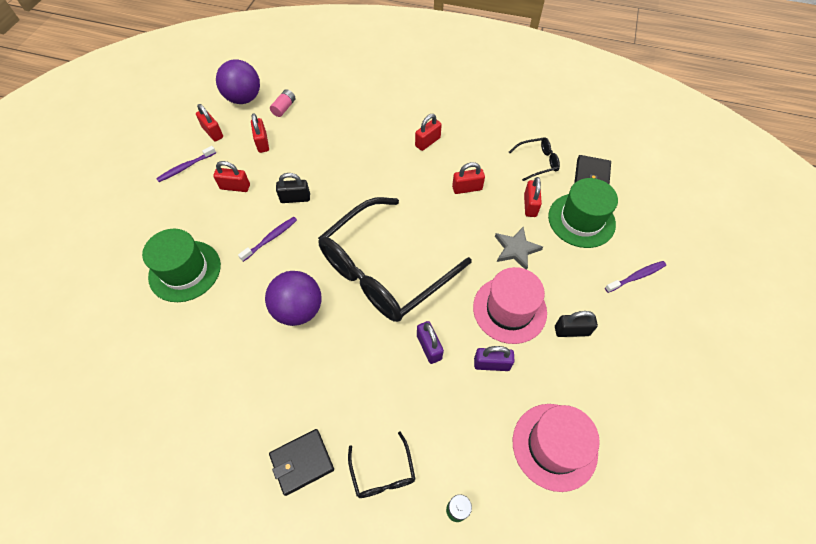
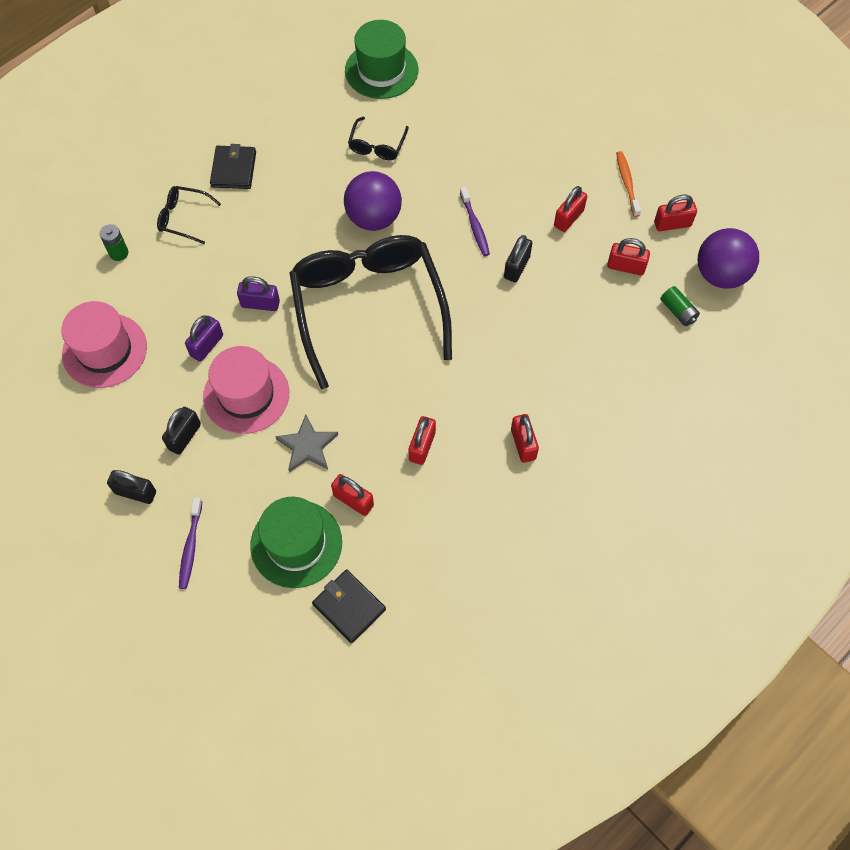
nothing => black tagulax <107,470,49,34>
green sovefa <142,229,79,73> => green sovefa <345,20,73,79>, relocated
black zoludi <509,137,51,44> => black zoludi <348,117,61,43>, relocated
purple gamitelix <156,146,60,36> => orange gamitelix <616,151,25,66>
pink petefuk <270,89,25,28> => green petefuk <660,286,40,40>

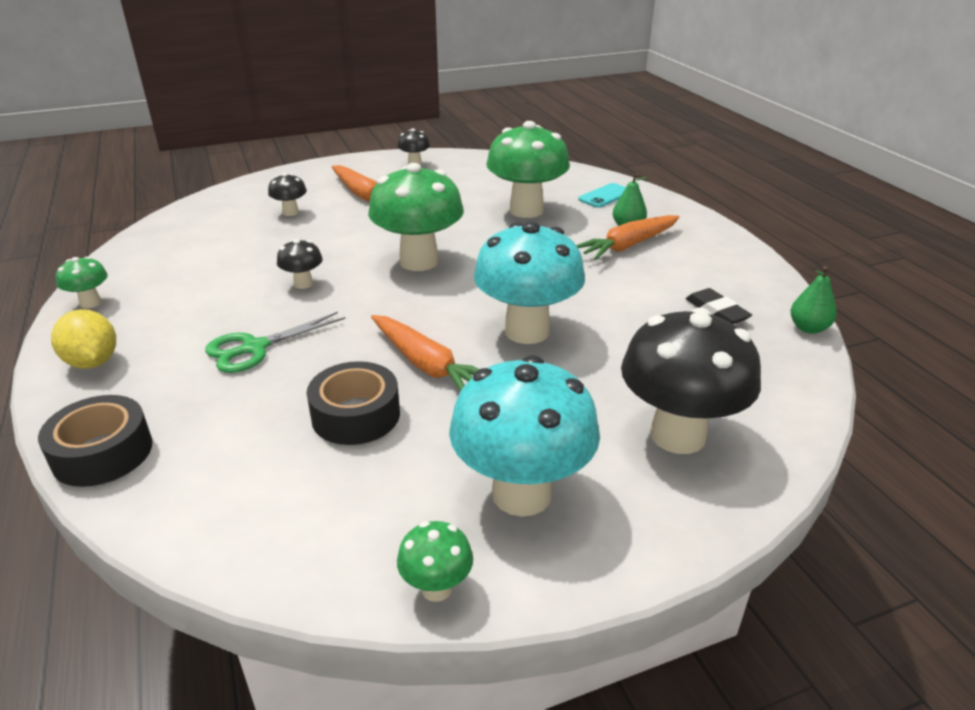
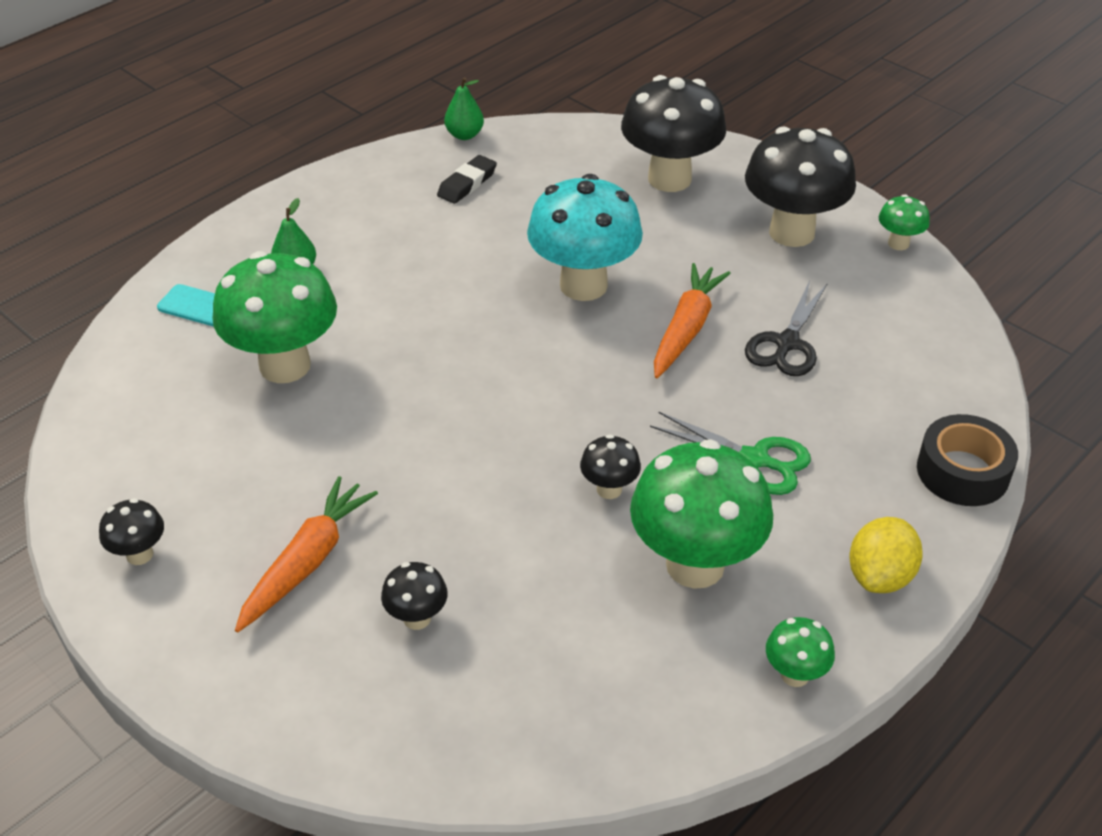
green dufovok <368,163,96,108> => green dufovok <630,439,143,150>, relocated
turquoise dufovok <449,355,151,162> => black dufovok <745,127,111,120>
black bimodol <307,361,93,84> => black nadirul <745,281,83,95>
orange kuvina <576,215,103,45> => nothing

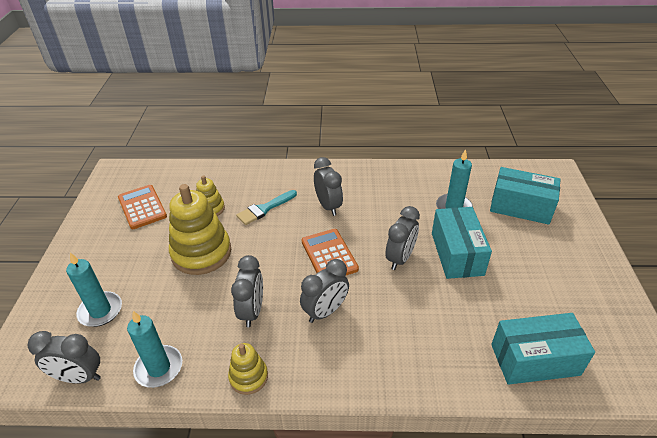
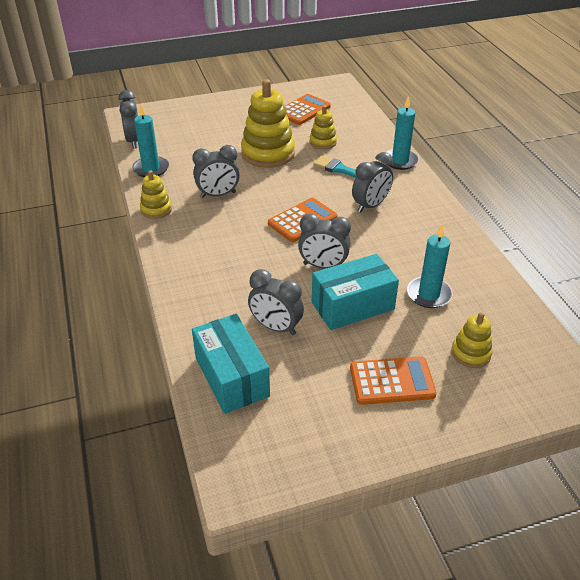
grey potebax <300,259,49,64> => grey potebax <248,269,56,66>, relocated
nothing => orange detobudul <350,356,86,49>
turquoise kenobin <66,253,56,74> => turquoise kenobin <386,96,33,74>, relocated
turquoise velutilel <490,167,71,58> => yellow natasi <451,312,41,56>

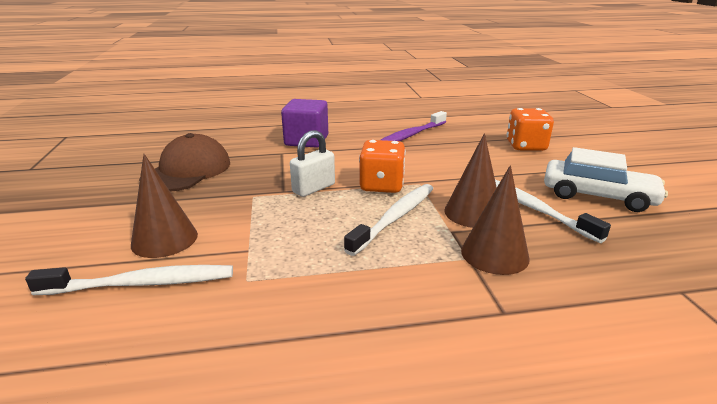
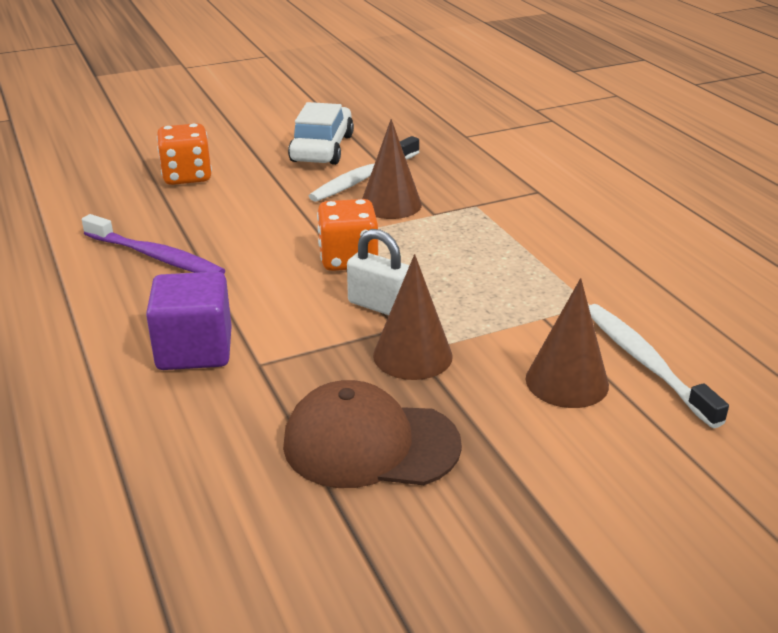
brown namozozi <461,165,69,110> => brown namozozi <373,254,80,126>, relocated
white gamitelix <344,184,90,72> => nothing

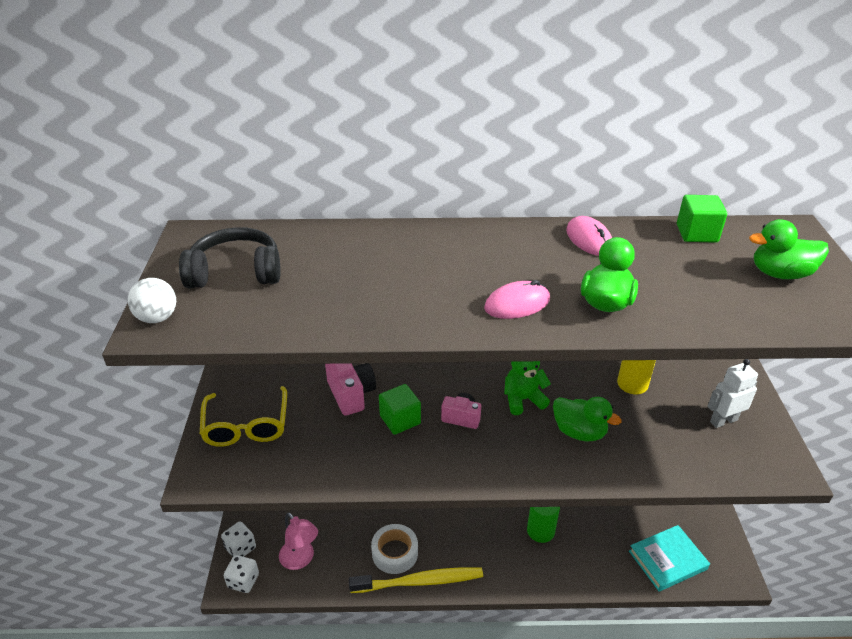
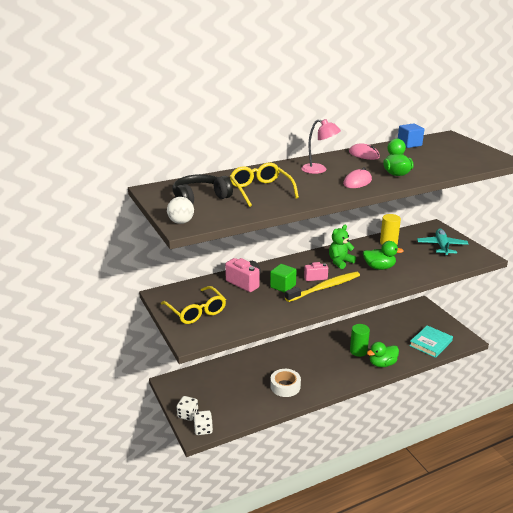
nothing => yellow zoludi <229,163,70,44>
yellow gamitelix <349,567,134,26> => yellow gamitelix <285,272,75,30>, relocated
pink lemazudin <279,512,39,58> => pink lemazudin <301,119,40,55>, relocated
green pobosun <749,219,80,60> => green pobosun <367,342,32,25>, relocated
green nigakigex <677,195,50,48> => blue nigakigex <398,124,26,24>
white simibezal <708,359,50,69> => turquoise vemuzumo <417,229,51,27>

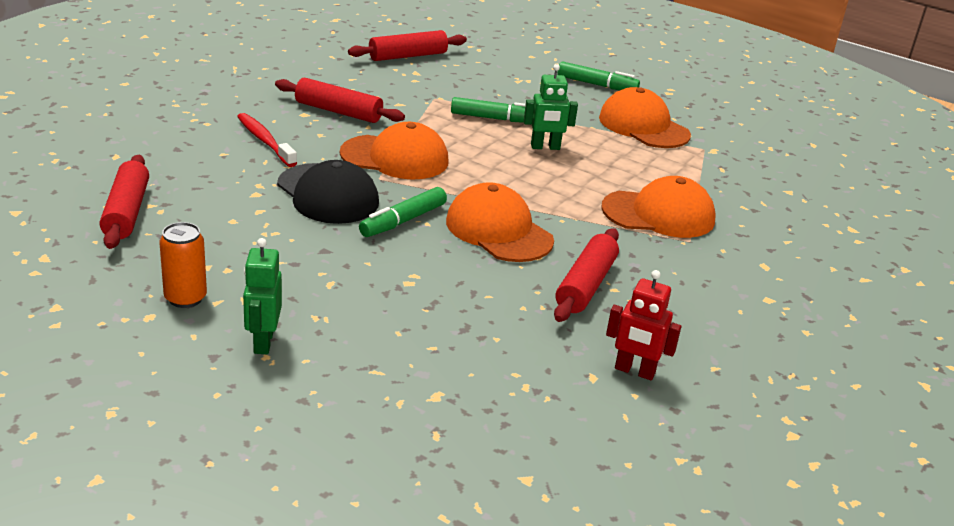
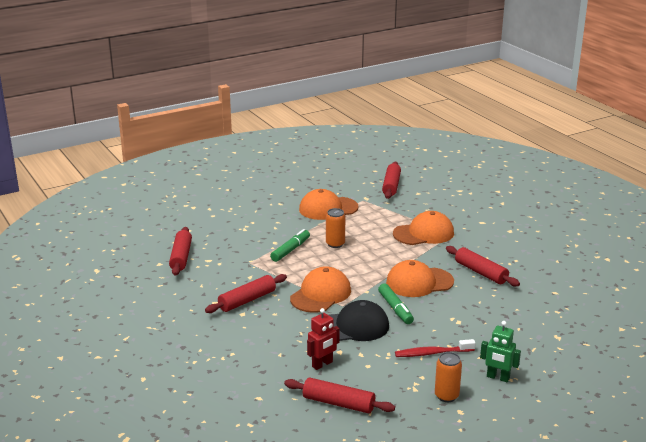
red simibezal <606,270,75,110> => red simibezal <307,308,33,62>, relocated
green simibezal <524,64,54,86> => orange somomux <326,208,19,40>
nothing => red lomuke <382,162,19,37>
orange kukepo <601,176,115,62> => orange kukepo <393,211,61,34>, 45 degrees clockwise
red gamitelix <237,113,60,54> => red gamitelix <395,339,81,18>, relocated
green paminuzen <557,61,83,29> => nothing

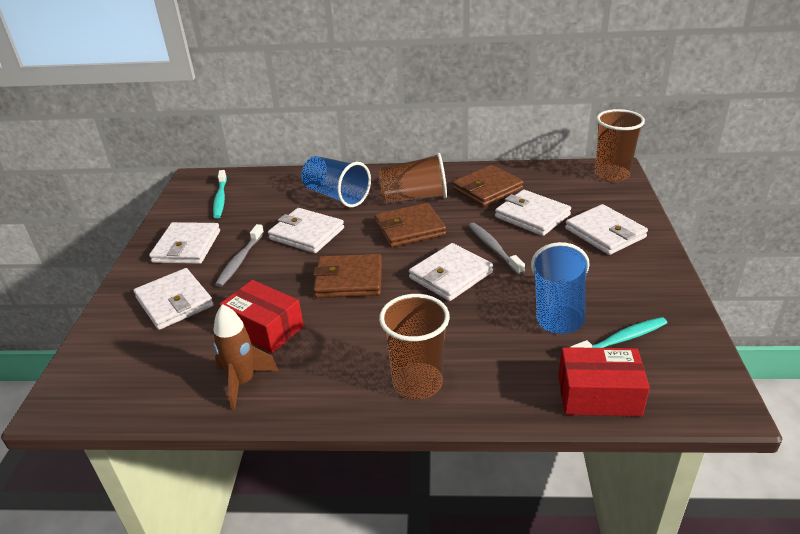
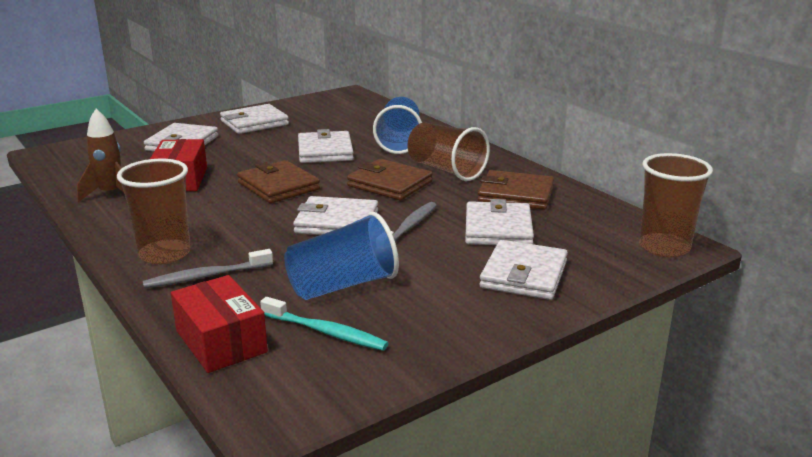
grey gamitelix <215,224,49,63> => grey gamitelix <143,249,130,40>, relocated
turquoise gamitelix <213,170,14,49> => nothing

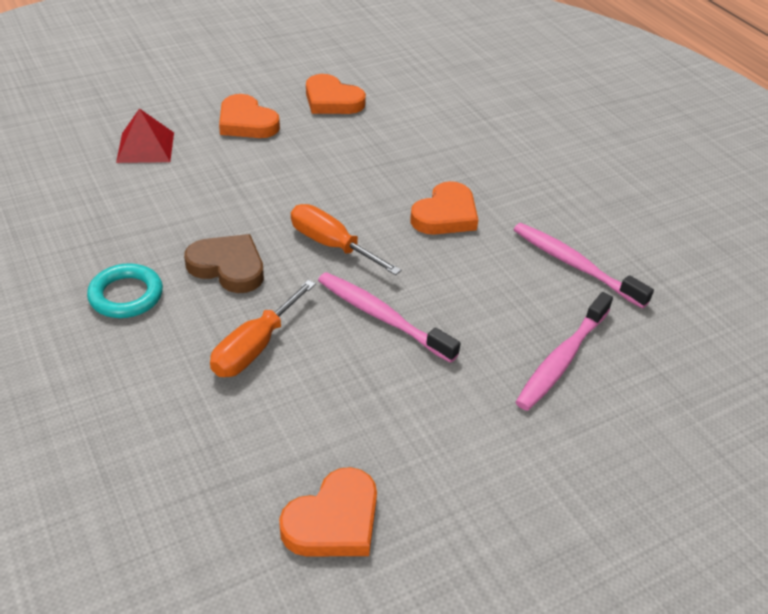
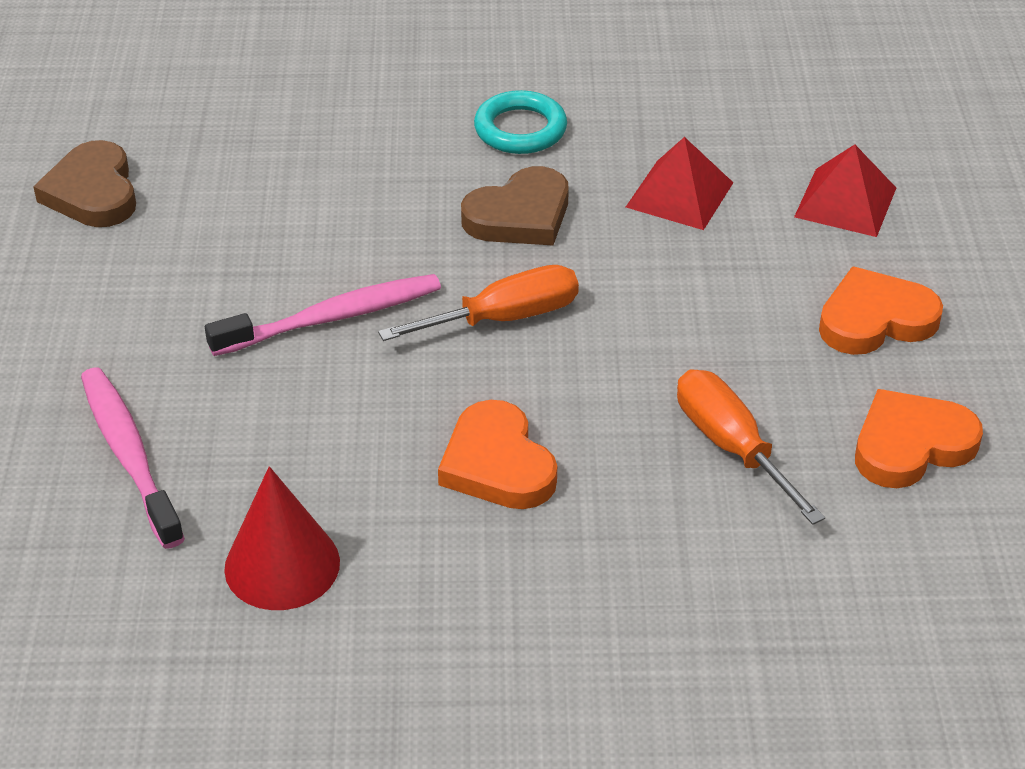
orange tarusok <279,467,98,89> => brown tarusok <33,140,103,87>
pink gamitelix <513,223,141,85> => red namozozi <224,466,116,144>
nothing => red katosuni <626,137,107,93>
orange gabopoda <210,280,106,97> => orange gabopoda <677,369,148,156>, relocated

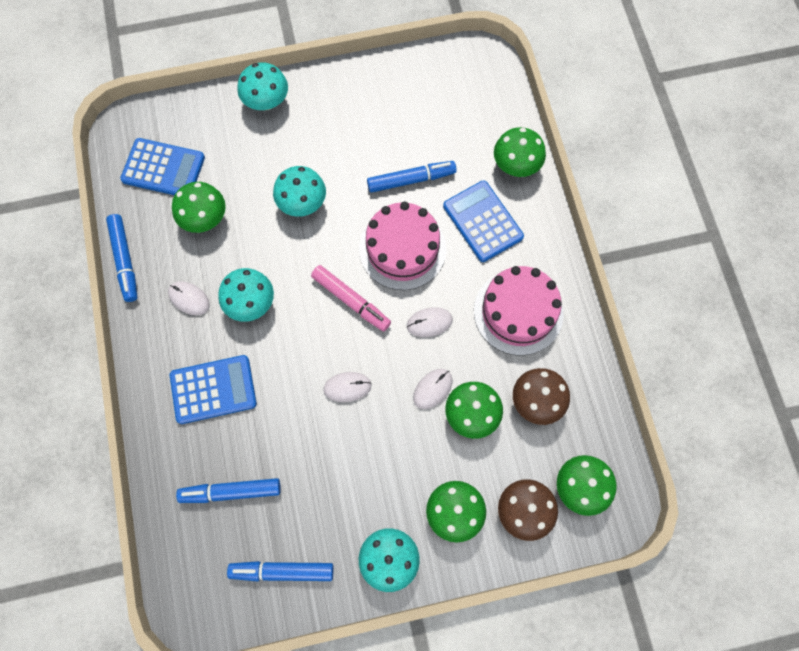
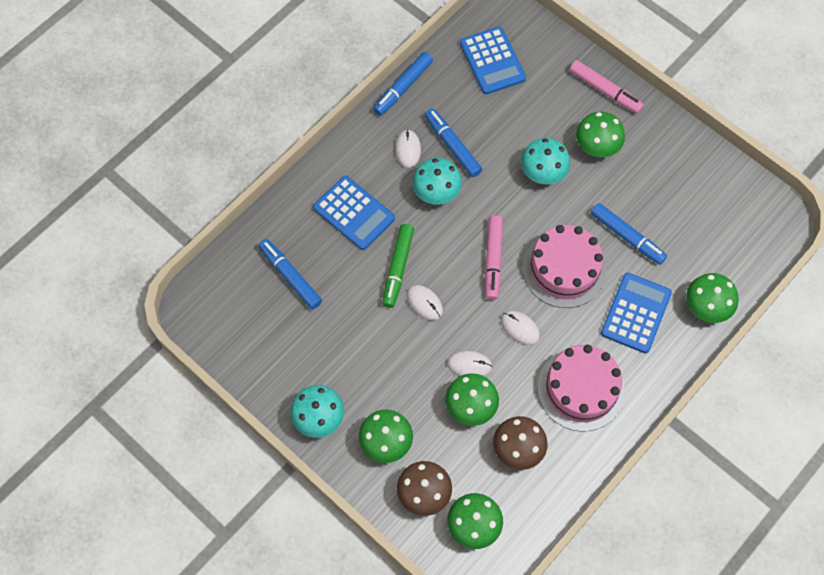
nothing => green paminuzen <382,224,32,84>
blue paminuzen <227,561,106,21> => blue paminuzen <425,108,57,69>, relocated
turquoise dufovok <237,62,51,48> => pink paminuzen <569,60,75,54>
green dufovok <172,182,54,51> => green dufovok <576,112,49,45>, relocated

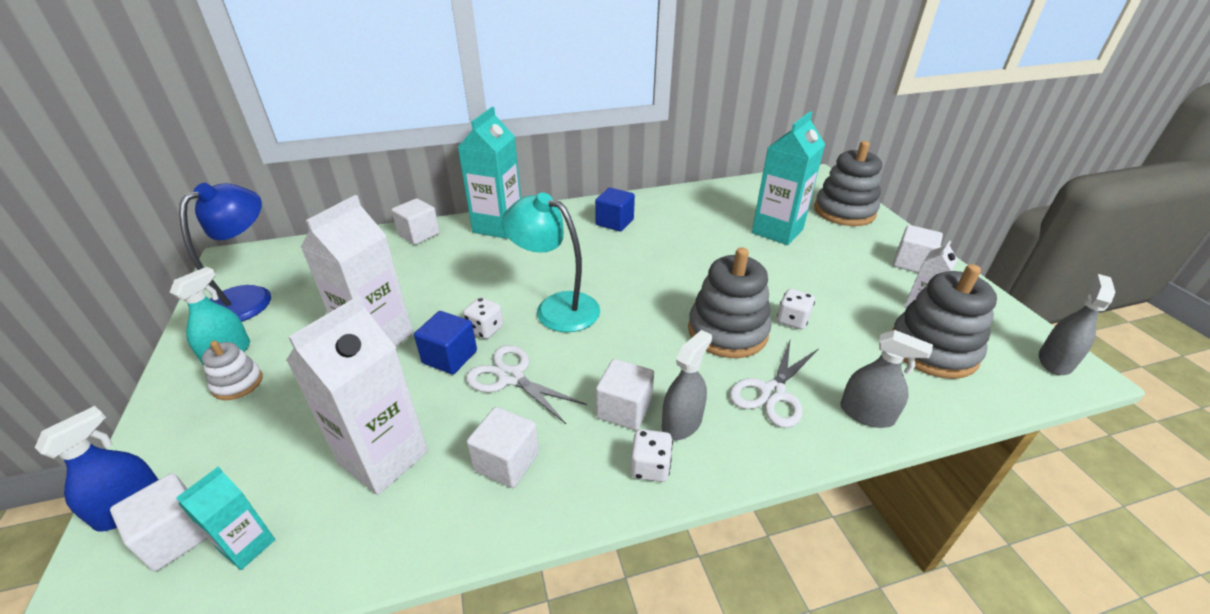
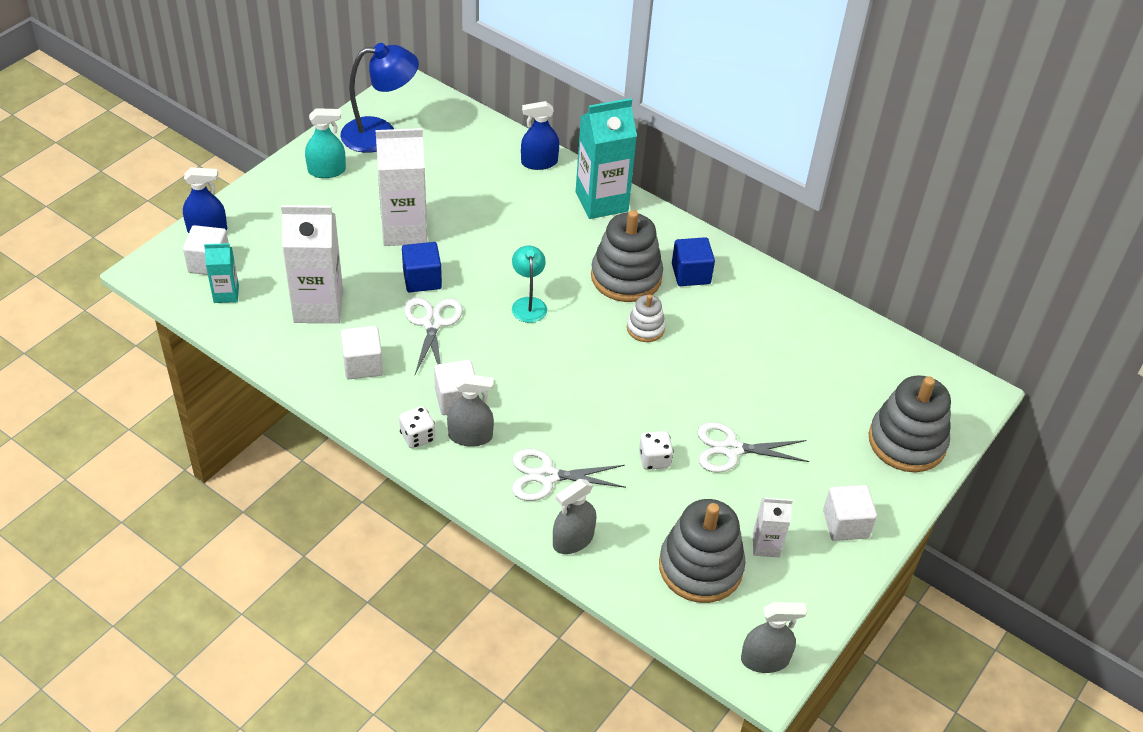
turquoise lemazudin <502,193,98,139> => turquoise lemazudin <512,245,35,78>, x0.58
white nigakigex <392,198,48,47> => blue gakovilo <521,101,38,69>
grey gakovilo <841,330,92,98> => grey gakovilo <553,479,43,75>, 60 degrees clockwise
grey natasi <688,247,83,111> => grey natasi <591,210,72,92>, relocated
white natasi <202,341,61,59> => white natasi <627,294,39,48>, relocated
nothing => white nadirul <697,422,112,51>
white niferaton <463,297,40,42> => nothing
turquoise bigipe <752,111,73,134> => nothing

